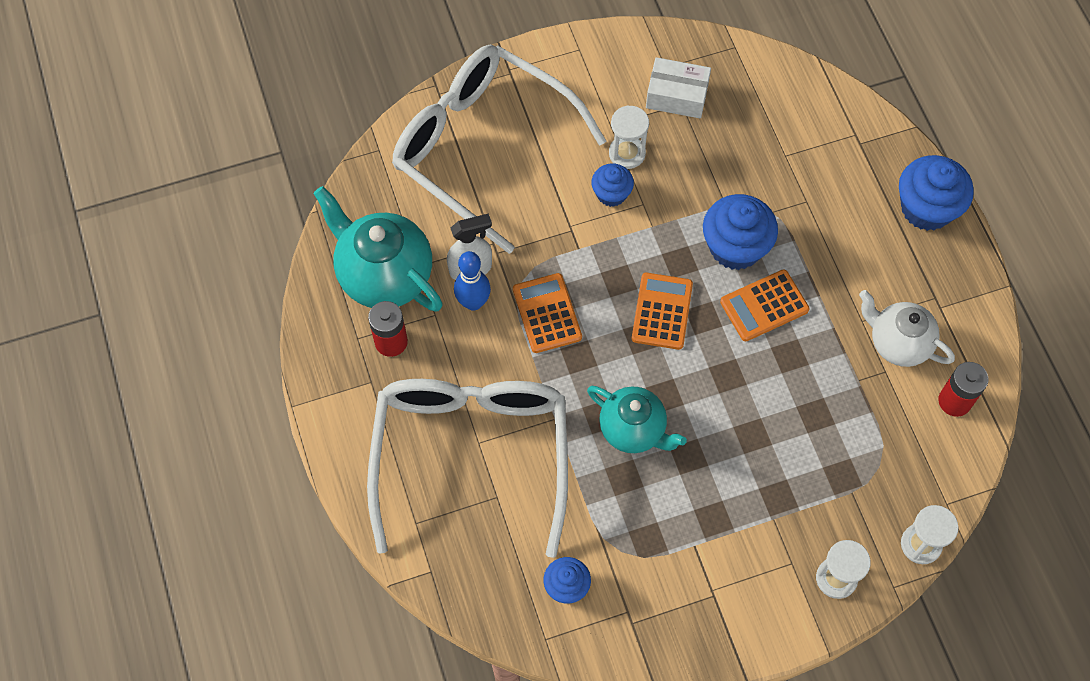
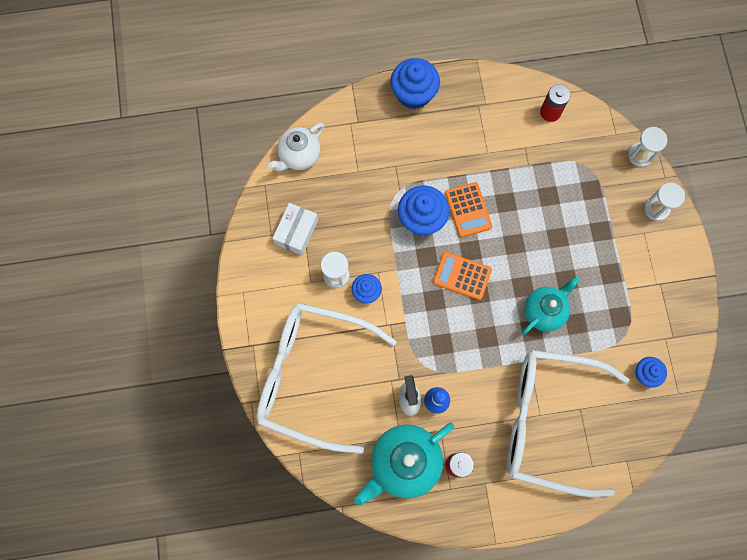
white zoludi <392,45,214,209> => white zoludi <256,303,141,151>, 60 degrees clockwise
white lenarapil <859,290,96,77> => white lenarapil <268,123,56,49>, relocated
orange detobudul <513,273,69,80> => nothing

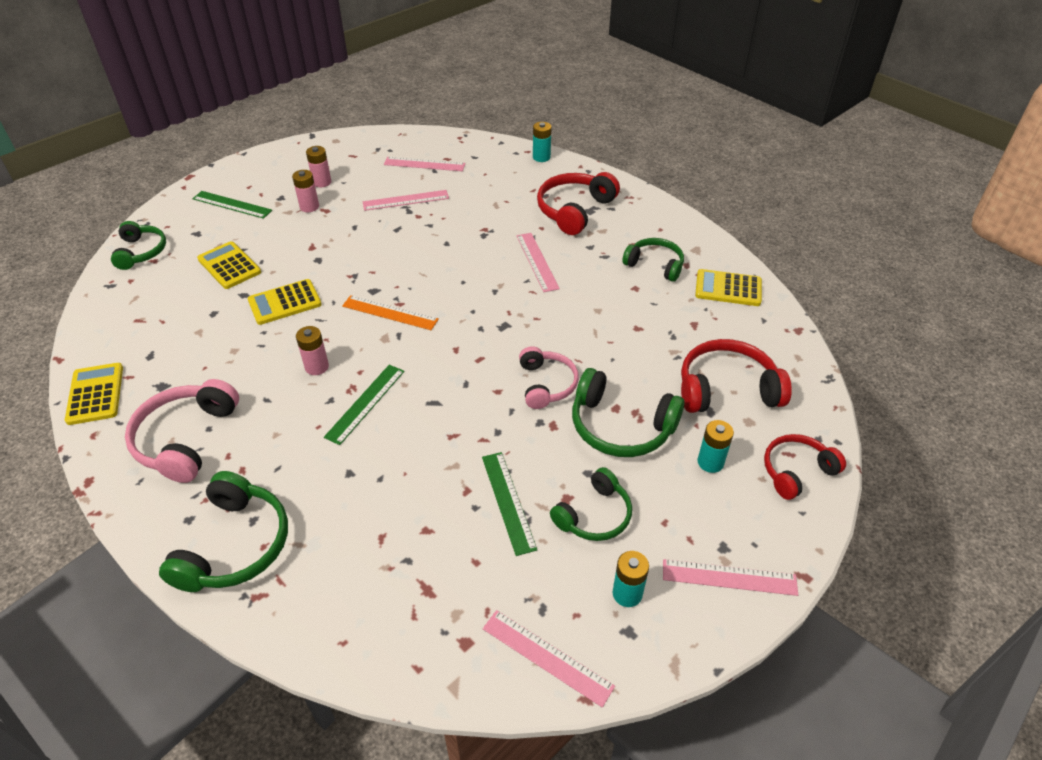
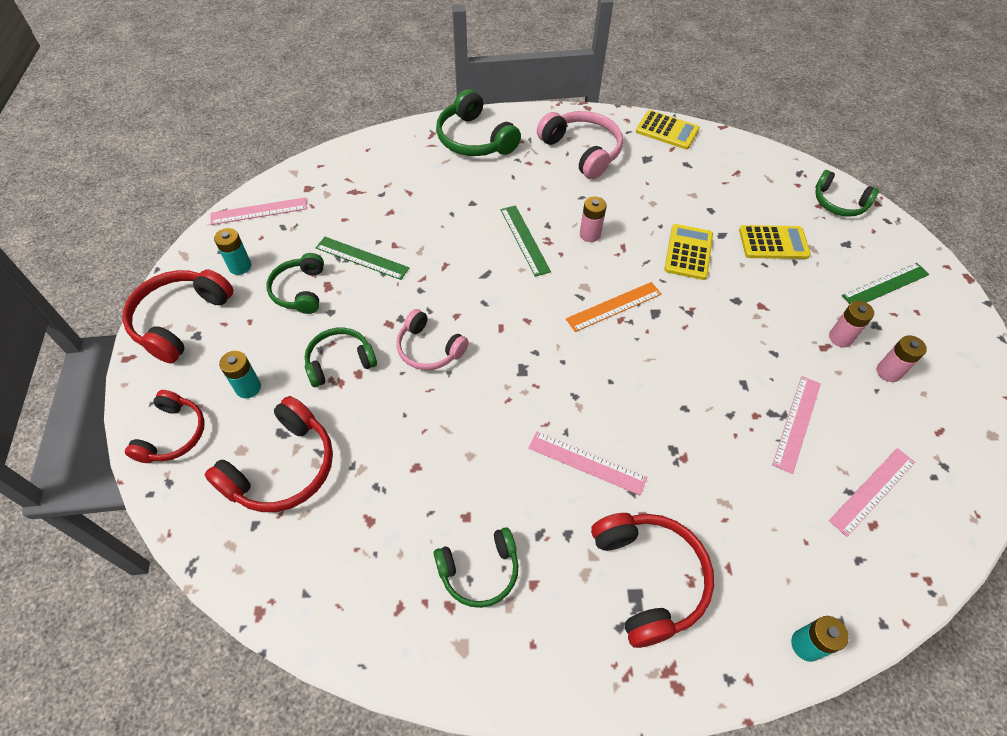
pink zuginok <663,559,135,37> => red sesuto <122,269,111,94>
green sesuto <572,368,113,89> => green sesuto <304,327,73,60>, x0.66
yellow detobudul <695,269,67,37> => nothing

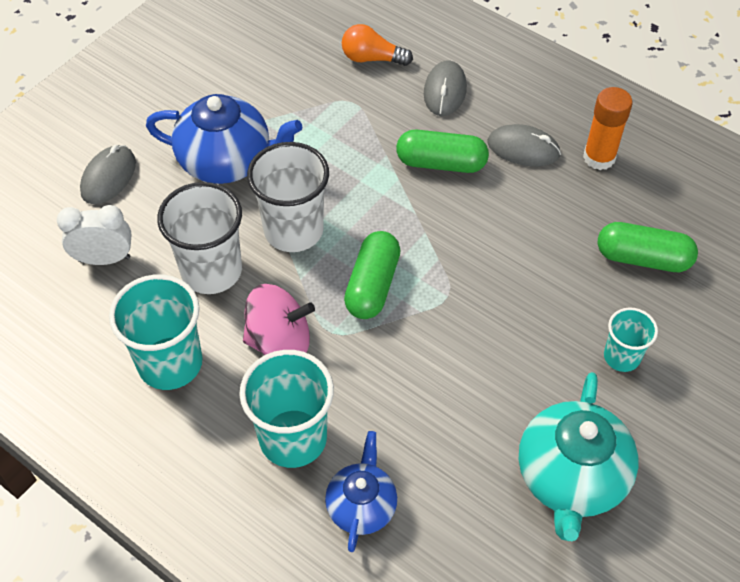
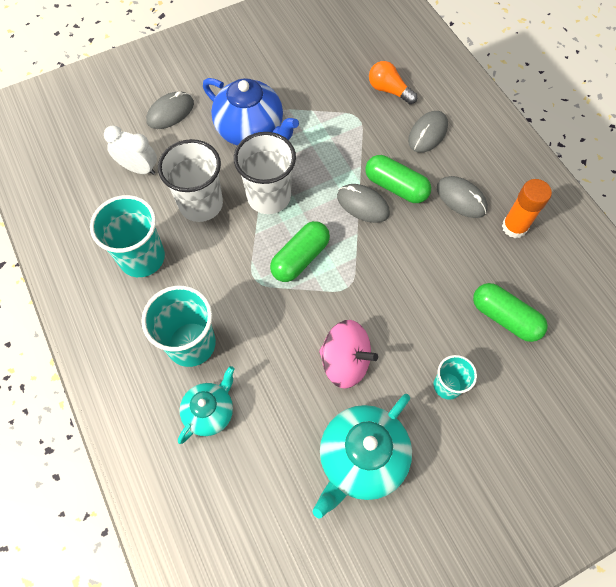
blue lenarapil <325,431,72,121> => turquoise lenarapil <178,366,56,78>
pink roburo <243,284,72,71> => pink roburo <319,320,59,69>, relocated
nothing => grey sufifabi <337,184,53,39>

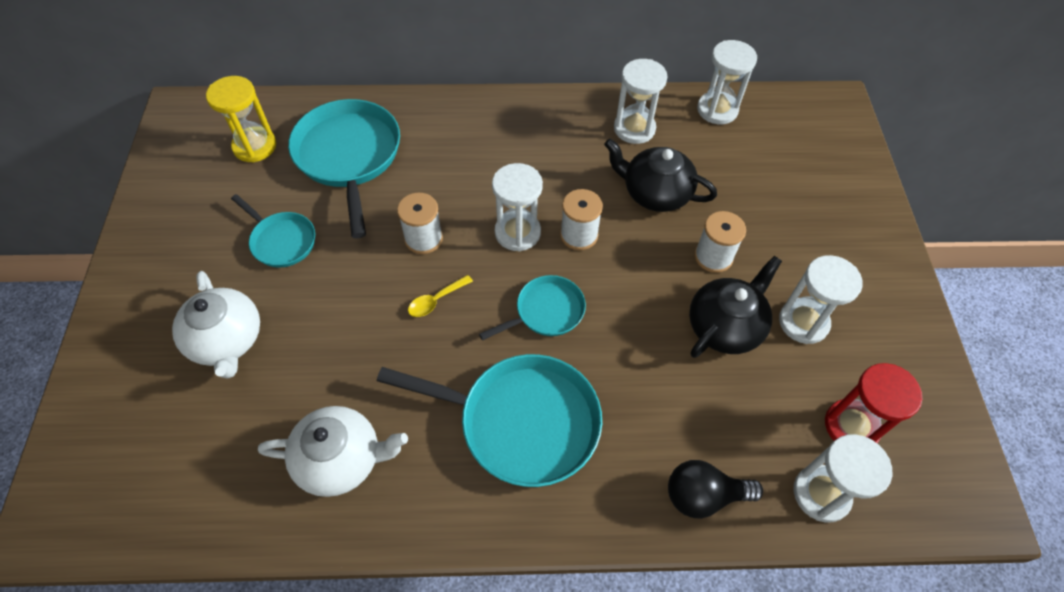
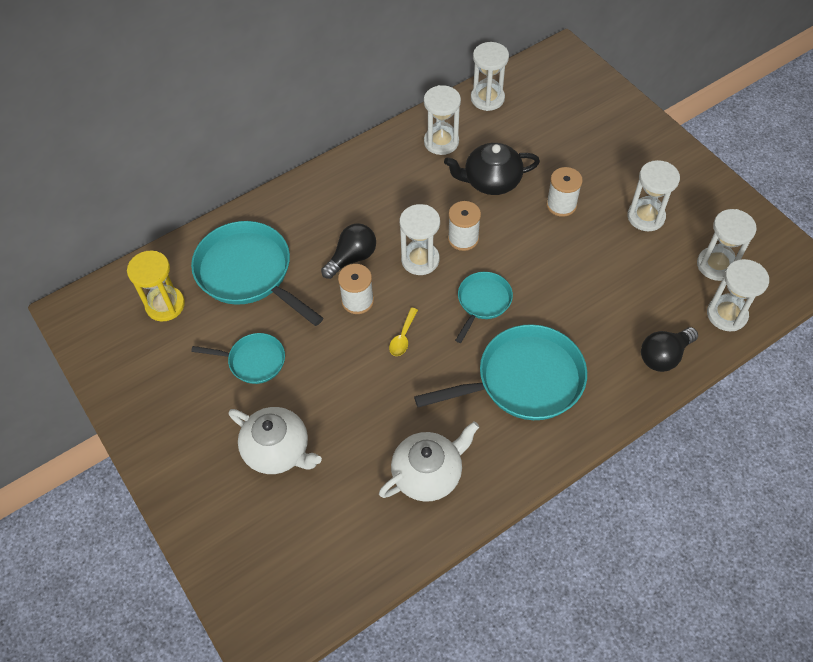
nothing => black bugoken <321,223,55,56>
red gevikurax <825,363,97,81> => white gevikurax <697,209,60,72>
black lenarapil <689,256,93,102> => nothing

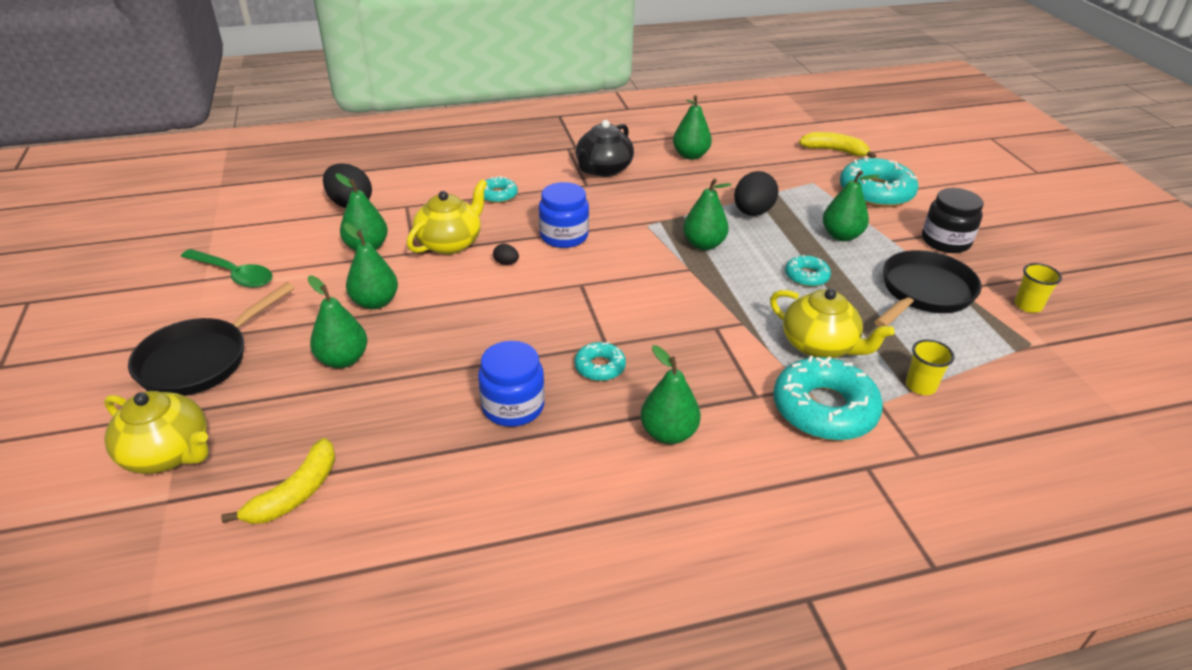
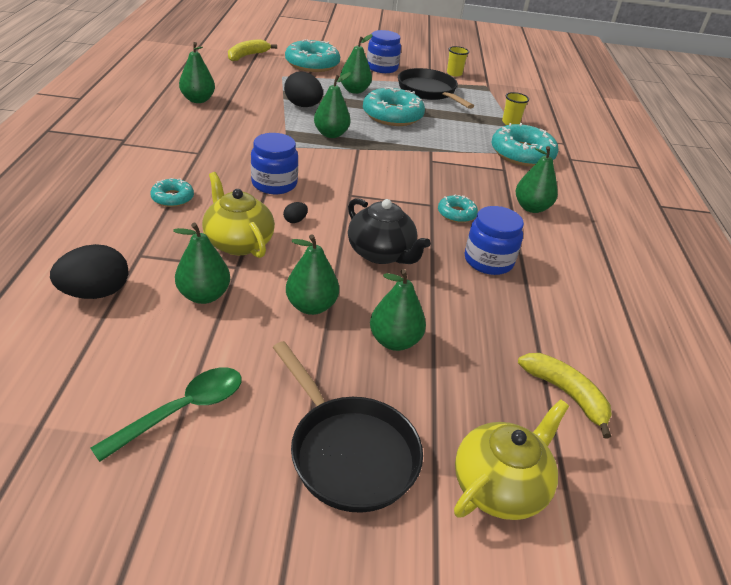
black lenarapil <576,120,58,57> => black lenarapil <348,198,83,66>, relocated
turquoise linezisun <785,255,46,32> => turquoise linezisun <363,87,62,39>, x1.95
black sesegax <922,188,62,65> => blue sesegax <367,30,34,43>
yellow lenarapil <770,288,125,70> => nothing

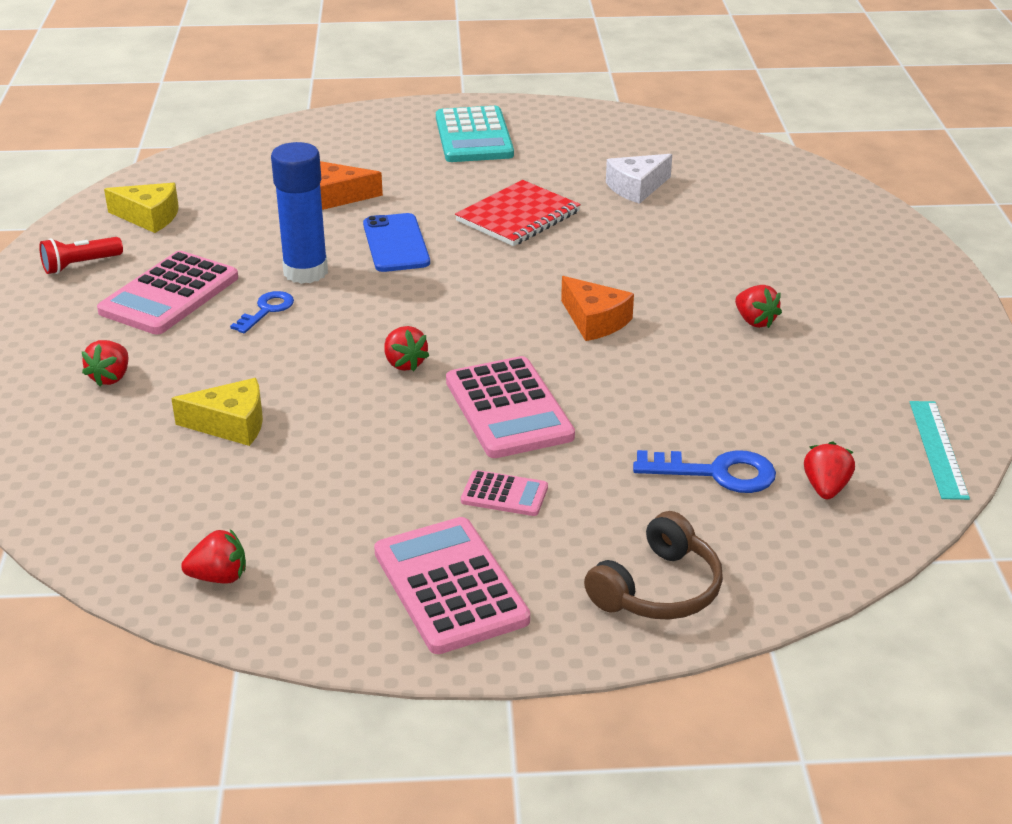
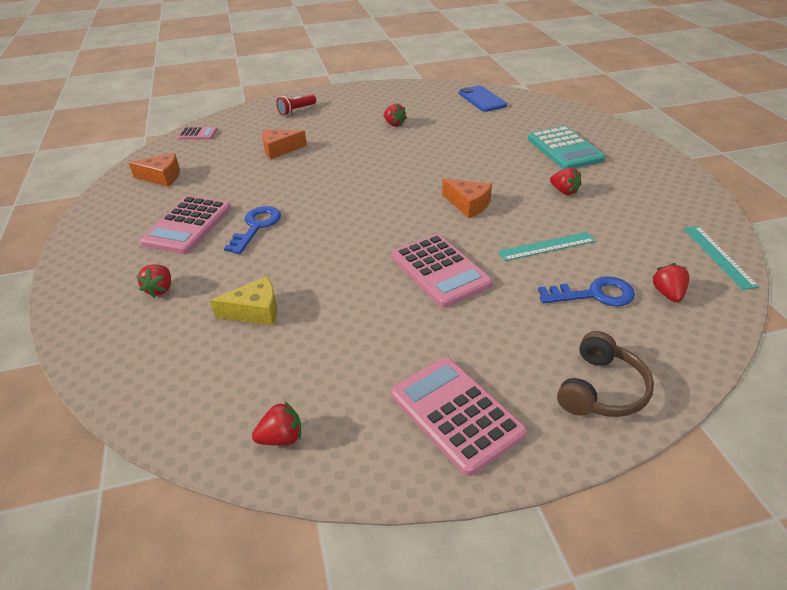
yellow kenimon <104,183,75,50> => orange kenimon <128,153,52,34>
pink detobudul <461,470,87,46> => pink detobudul <178,127,39,13>, relocated
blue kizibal <230,291,64,42> => blue kizibal <224,206,57,48>, x1.51
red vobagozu <39,237,84,37> => red vobagozu <276,94,40,21>, relocated
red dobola <384,326,45,45> => red dobola <383,104,24,23>, relocated
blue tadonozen <363,213,67,59> => blue tadonozen <459,85,48,27>, relocated
nothing => turquoise zuginok <498,232,97,29>
turquoise detobudul <436,106,78,56> => turquoise detobudul <528,126,77,43>, relocated
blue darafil <271,142,57,142> => nothing
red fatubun <455,180,126,66> => nothing
white kenimon <606,154,66,50> => nothing

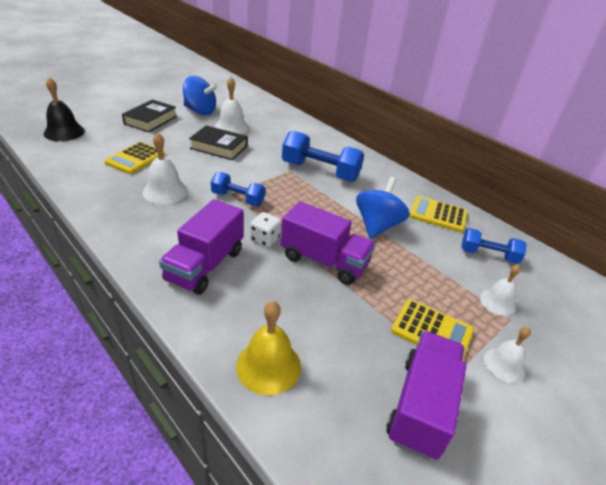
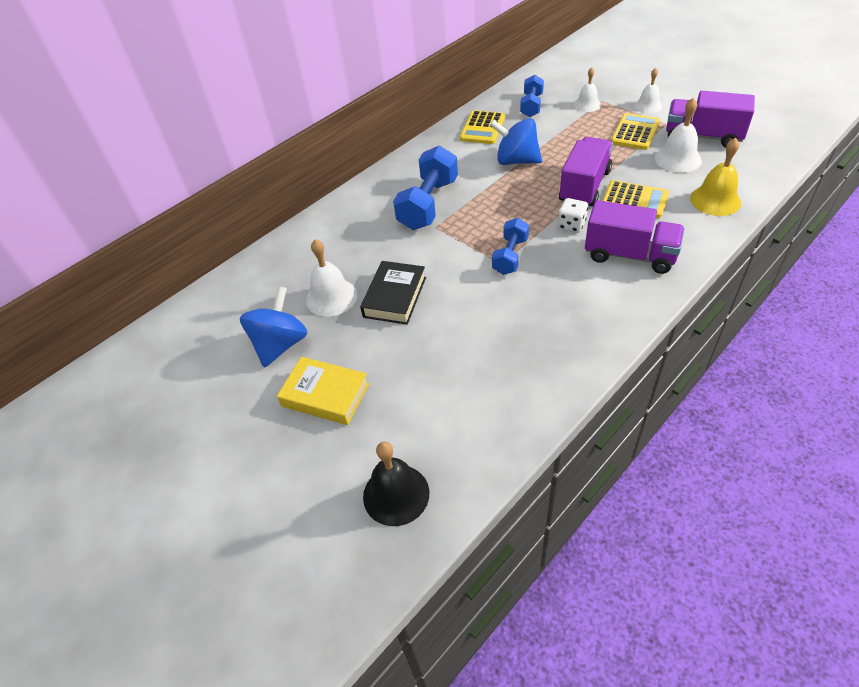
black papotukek <122,100,55,32> => yellow papotukek <277,357,92,68>
yellow detobudul <105,142,60,32> => yellow detobudul <602,180,67,38>, relocated
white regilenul <142,132,46,72> => white regilenul <655,97,47,76>, relocated

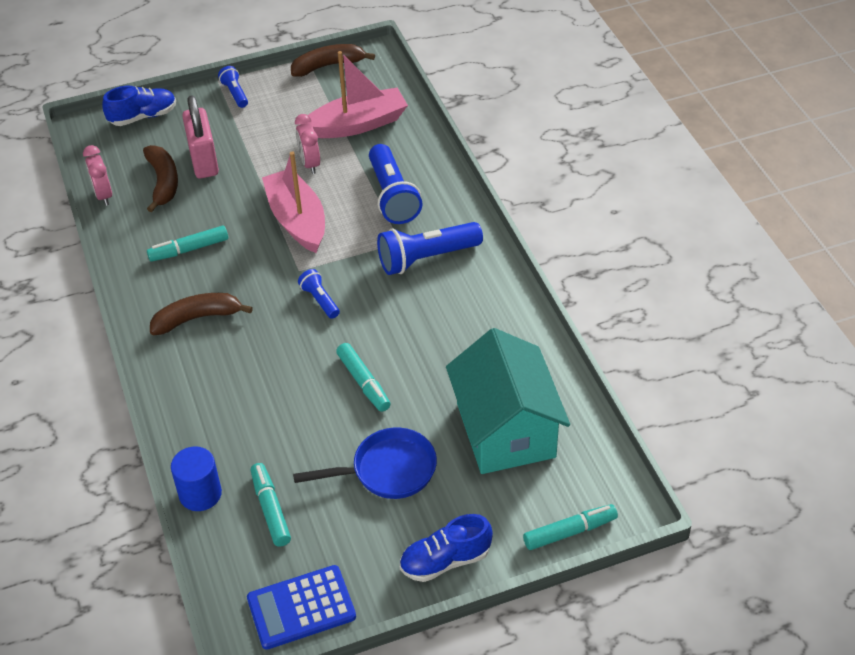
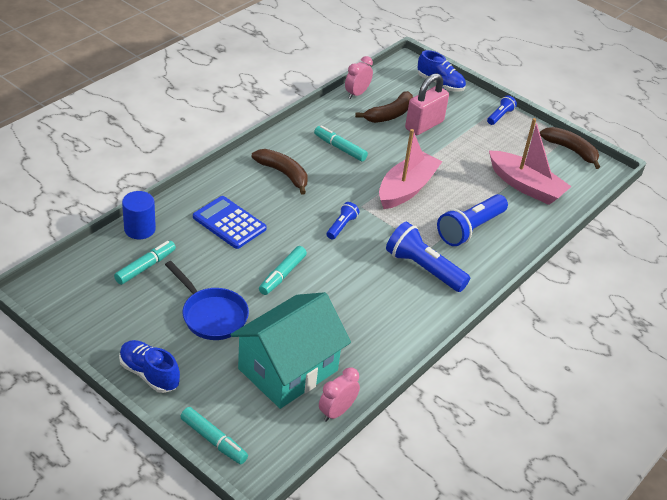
blue detobudul <247,565,109,85> => blue detobudul <193,196,74,53>, relocated
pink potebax <295,114,25,60> => pink potebax <319,367,41,55>, relocated

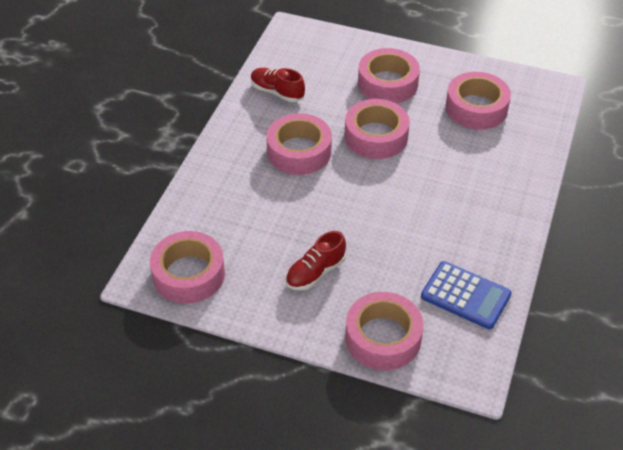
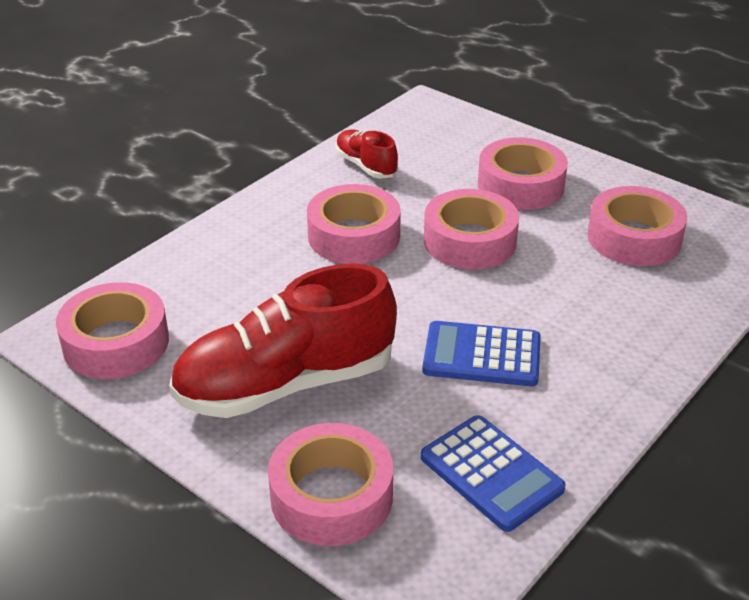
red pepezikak <286,231,60,60> => red pepezikak <169,263,228,155>, x2.05
nothing => blue detobudul <422,321,119,65>

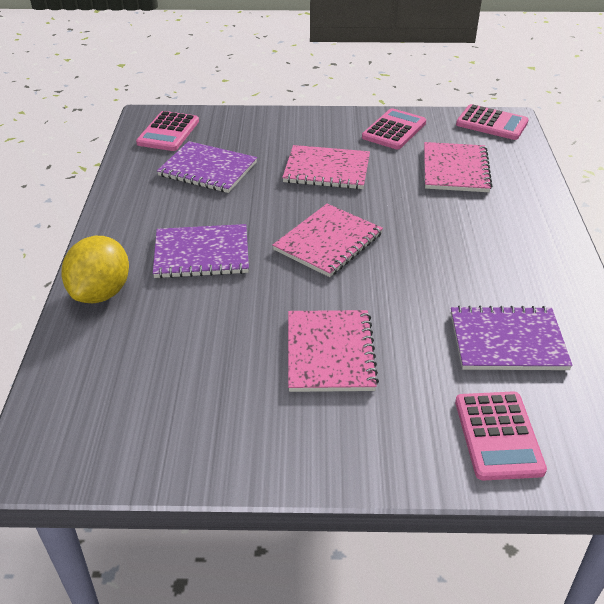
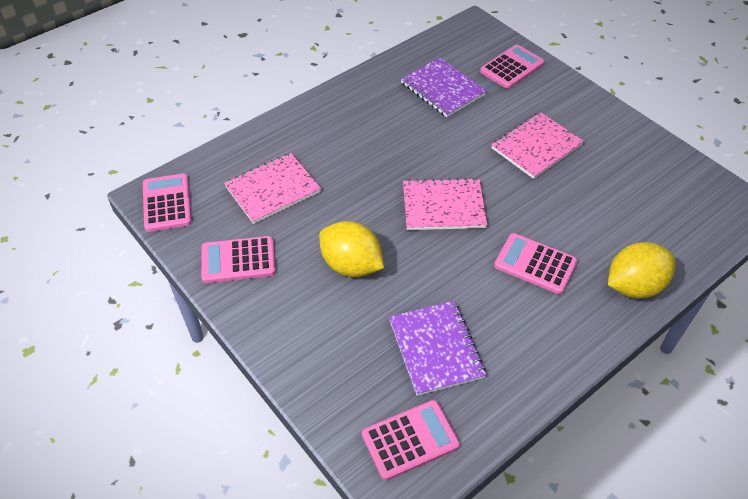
pink fatubun <282,145,88,44> => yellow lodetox <319,221,65,56>
purple fatubun <153,224,96,54> => pink detobudul <494,233,84,61>

